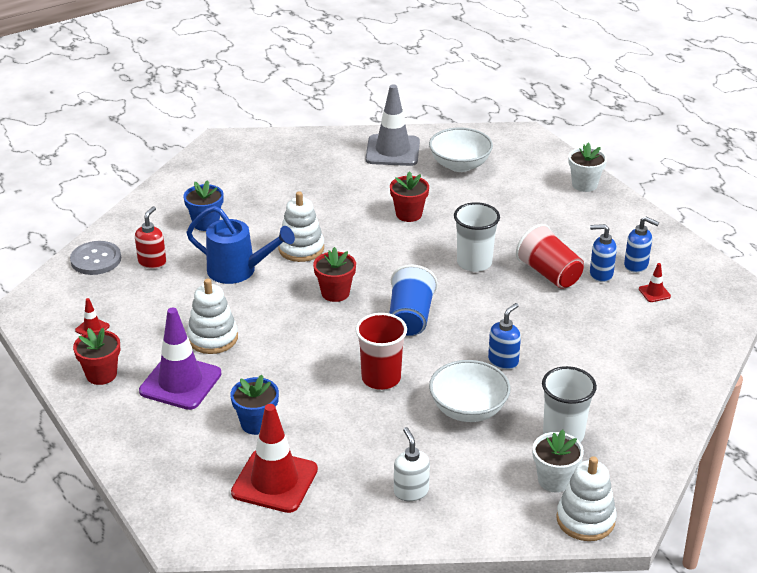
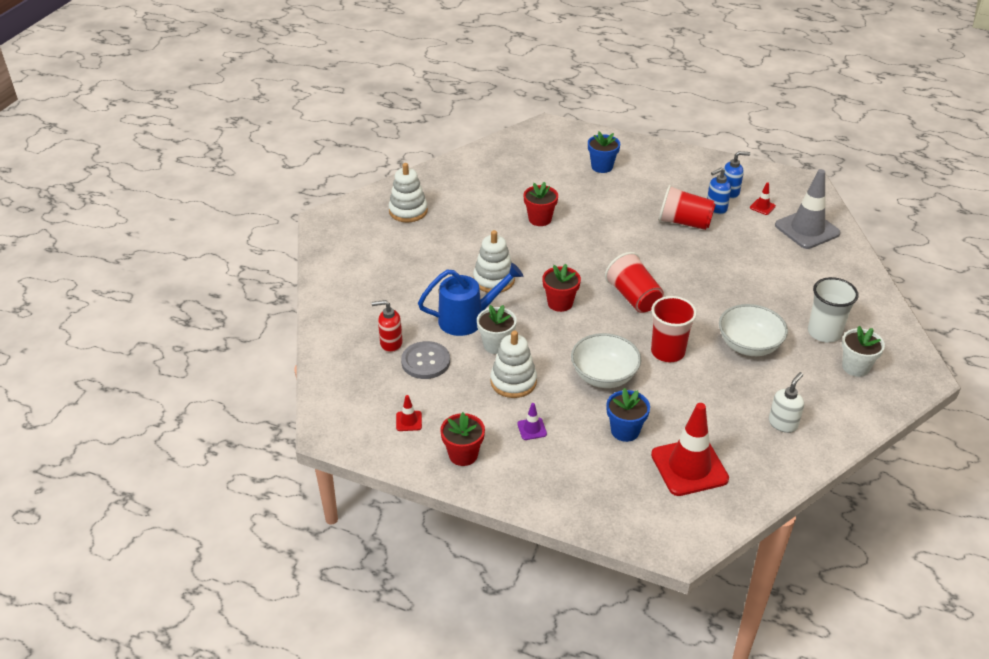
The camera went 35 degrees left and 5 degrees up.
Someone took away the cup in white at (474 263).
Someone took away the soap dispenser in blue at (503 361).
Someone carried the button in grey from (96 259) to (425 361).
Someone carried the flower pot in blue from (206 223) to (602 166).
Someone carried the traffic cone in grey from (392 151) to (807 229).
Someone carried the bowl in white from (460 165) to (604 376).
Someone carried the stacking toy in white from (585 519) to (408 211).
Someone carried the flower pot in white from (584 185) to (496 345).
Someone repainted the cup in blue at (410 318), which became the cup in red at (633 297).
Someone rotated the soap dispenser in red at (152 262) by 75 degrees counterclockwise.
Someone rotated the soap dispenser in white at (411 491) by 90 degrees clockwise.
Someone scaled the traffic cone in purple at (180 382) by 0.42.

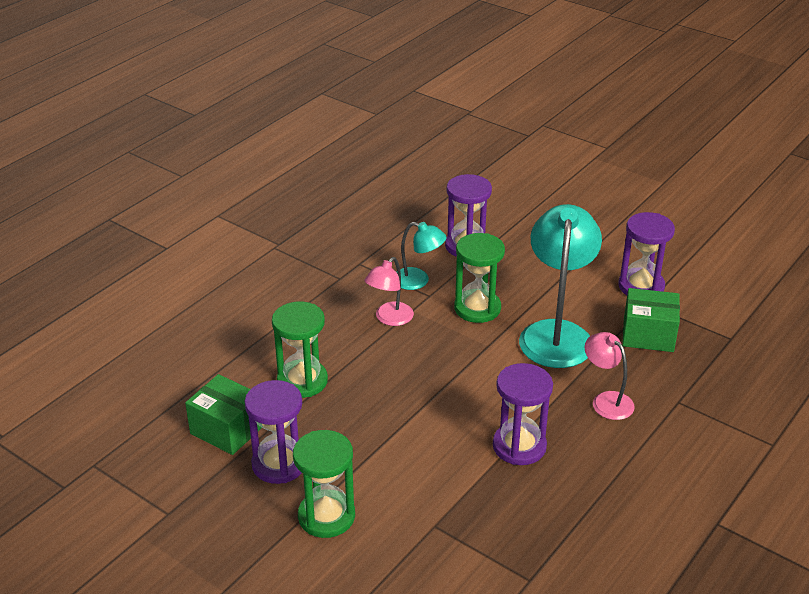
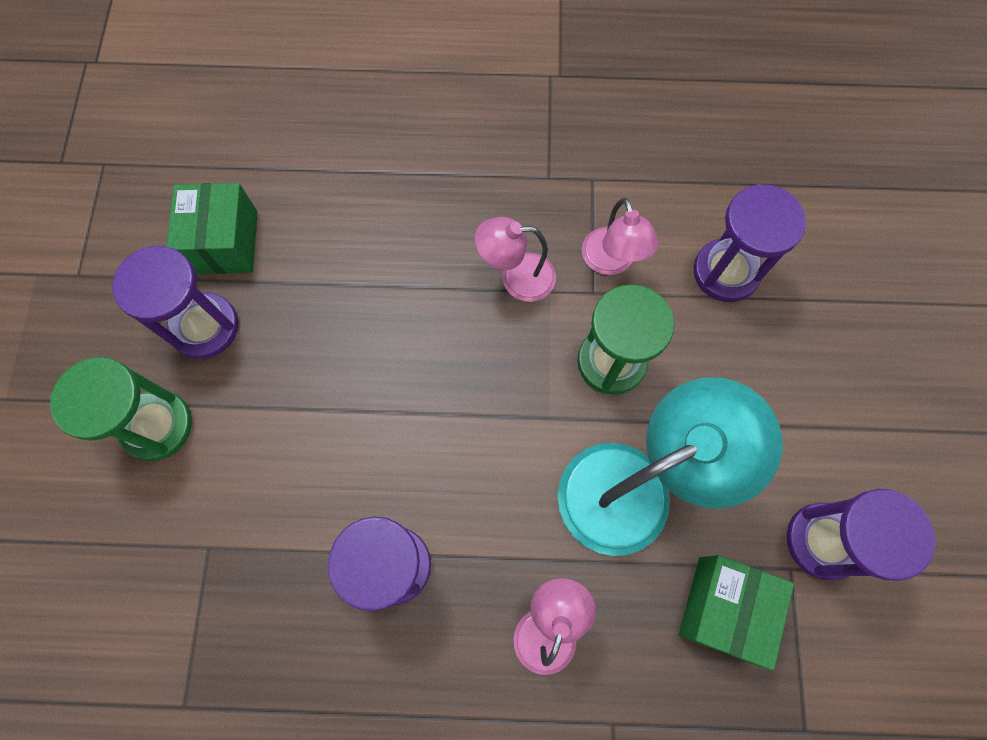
The camera went 55 degrees right and 35 degrees up.
Someone took away the hourglass in green at (302 381).
Someone repainted the lamp in turquoise at (418 281), which became the lamp in pink at (611 262).
Someone rotated the box in green at (648 335) by 45 degrees clockwise.

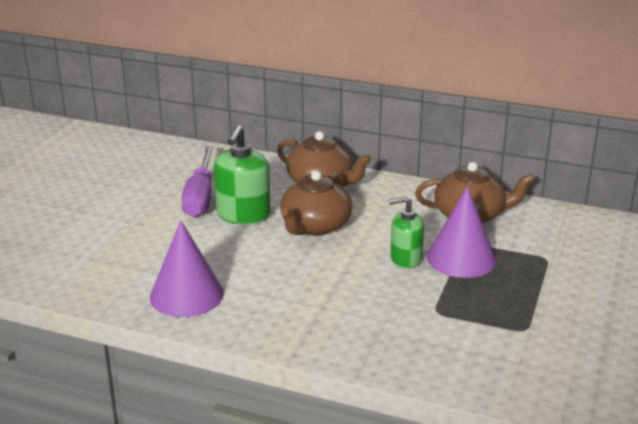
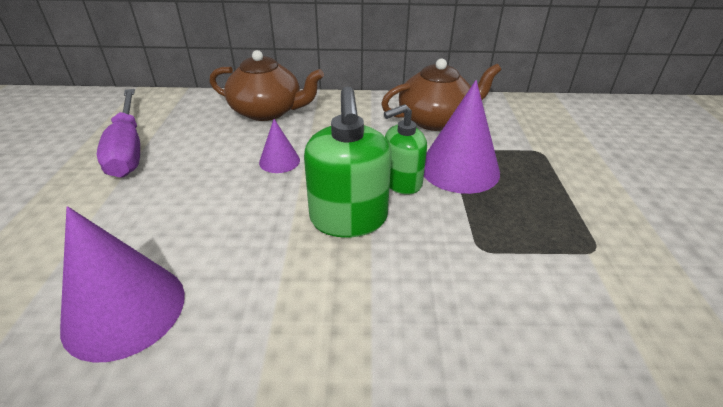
The camera went 20 degrees left and 10 degrees up.
Someone carried the soap dispenser in green from (243 215) to (348 219).
Someone swapped the teapot in brown at (315 226) for the cone in purple at (279 161).

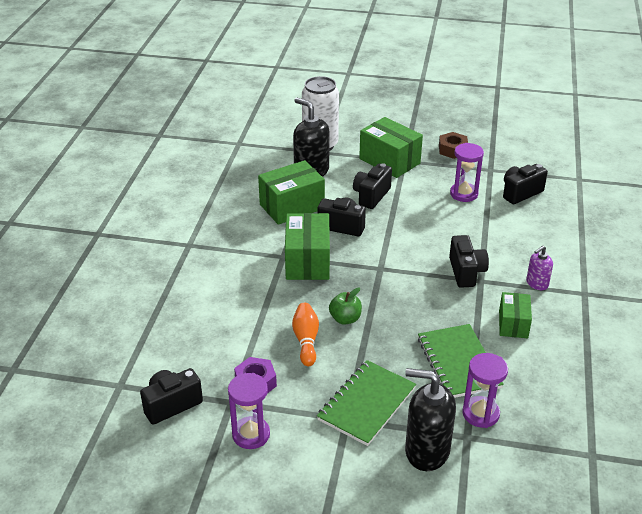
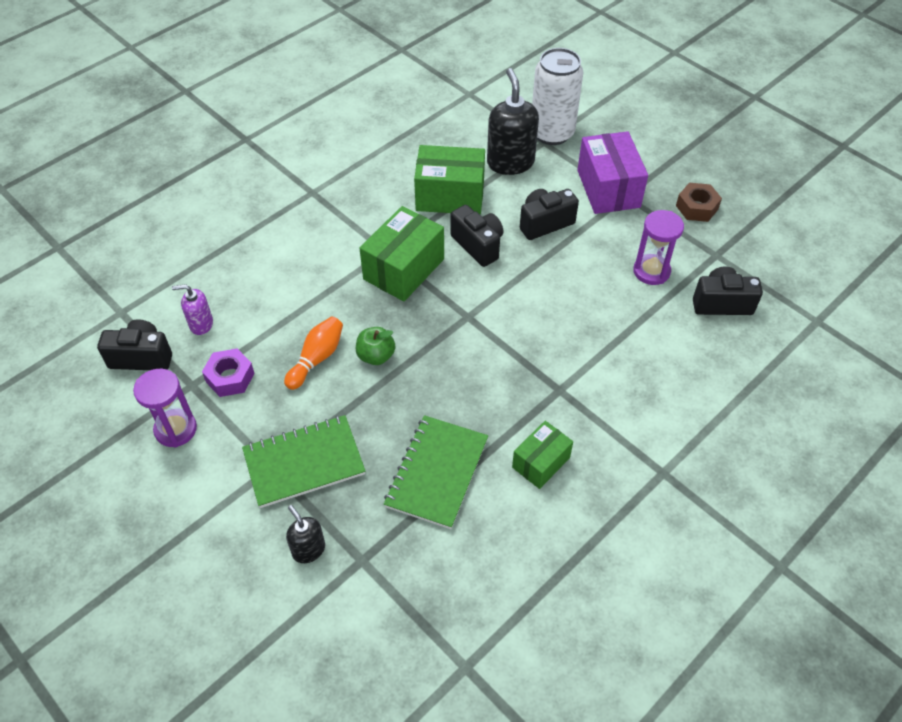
The camera went 35 degrees right and 15 degrees up.
Someone took away the camera in black at (466 272).
Someone took away the hourglass in purple at (480 413).
Someone carried the soap dispenser in purple from (537 283) to (201 324).
Someone repainted the box in green at (389 161), which became the box in purple at (608 188).
Someone scaled the soap dispenser in black at (426 451) by 0.54.

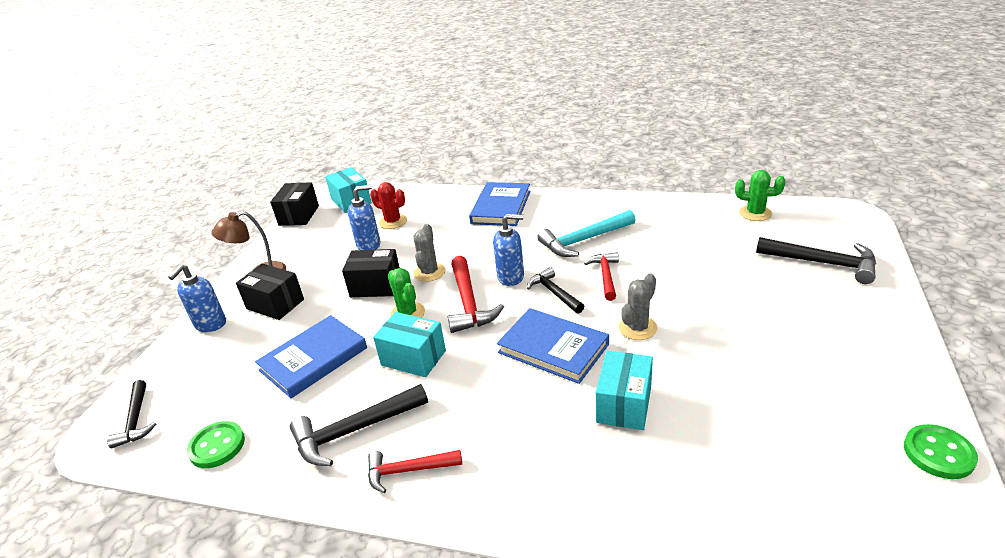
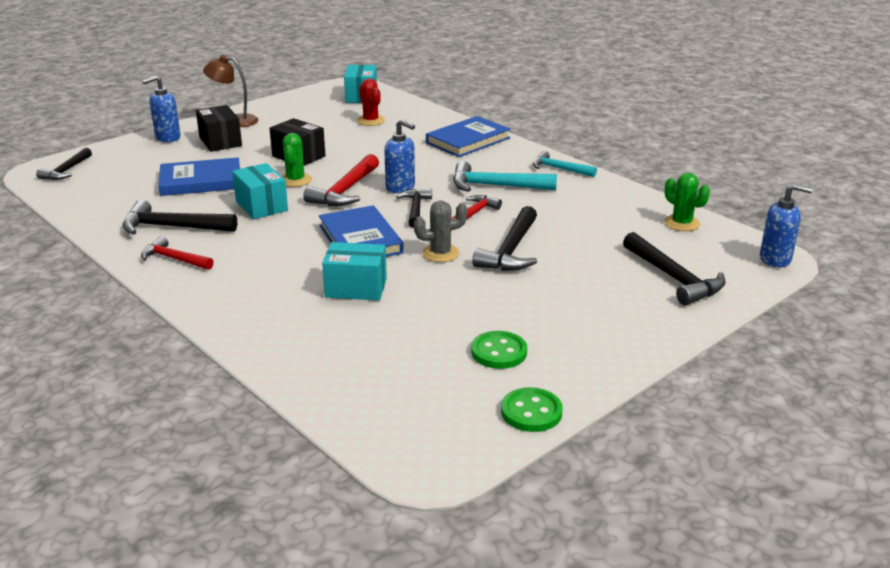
The camera went 30 degrees right and 5 degrees down.
Someone took away the box in black at (299 215).
Someone took away the cactus in grey at (429 272).
Someone put down the hammer in black at (511 250).
Someone put down the hammer in turquoise at (559 169).
Someone carried the button in green from (217 446) to (499 352).
Someone carried the soap dispenser in blue from (369 245) to (775 259).
Someone rotated the box in turquoise at (624 404) by 45 degrees clockwise.

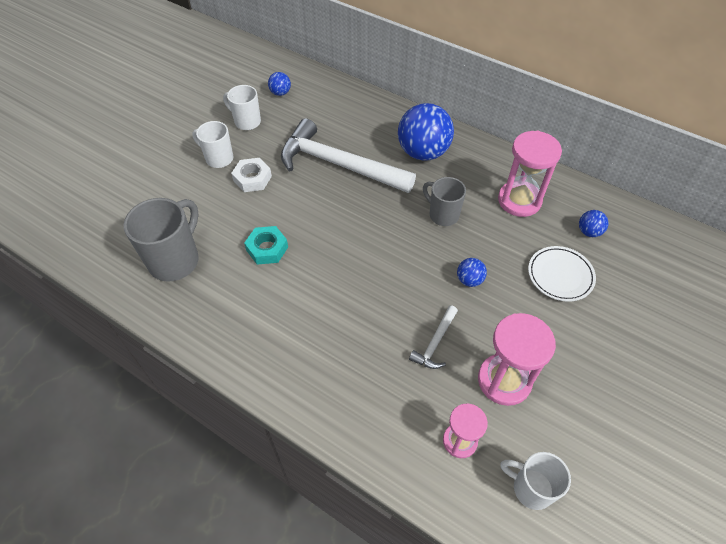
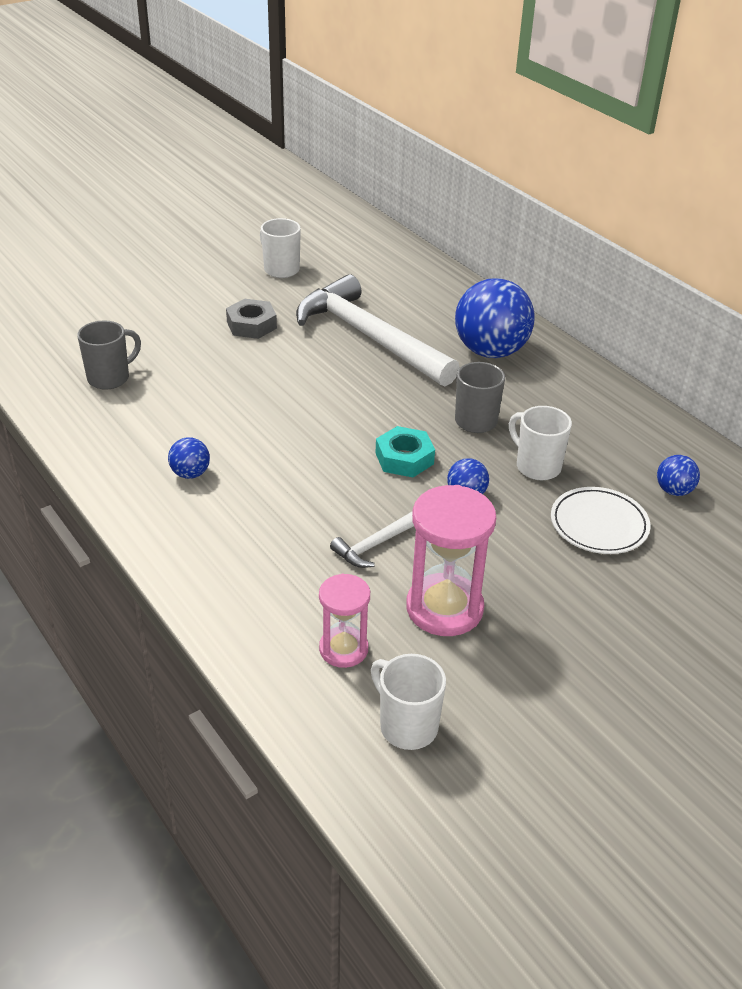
The camera went 20 degrees right and 15 degrees down.
Someone took away the hourglass in pink at (519 200).
Someone carried the mug in white from (218 158) to (536 466).
Someone carried the nut in turquoise from (267 248) to (404 458).
Someone carried the ball in blue from (280 93) to (190 474).
Someone repainted the nut in white at (252 178), which became the nut in grey at (251 325).
Someone scaled the mug in grey at (175 260) by 0.63.

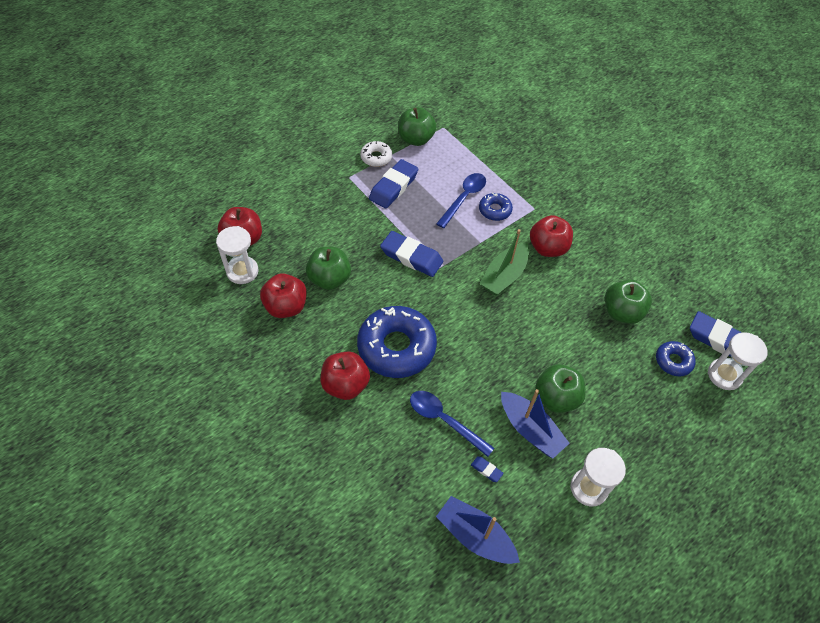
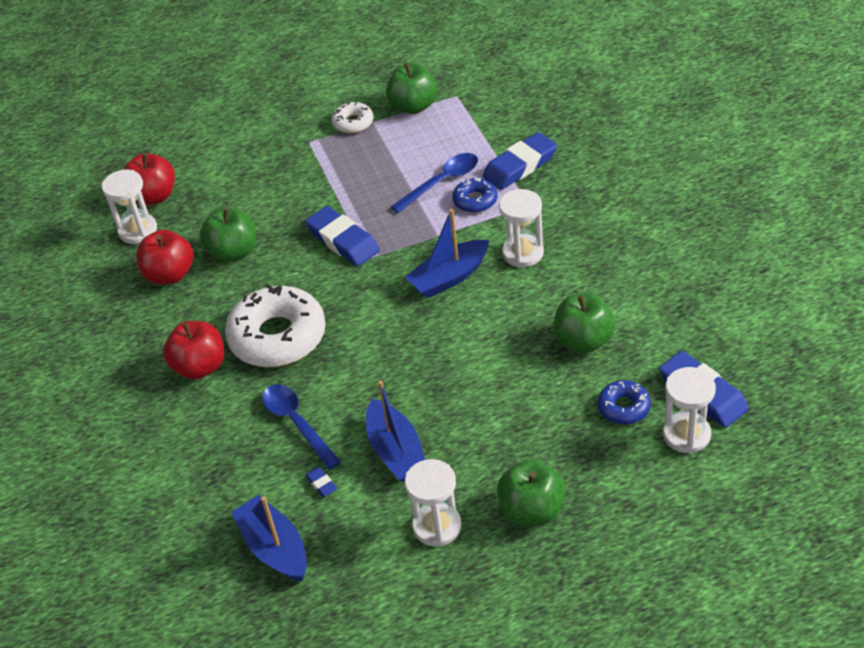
The camera went 25 degrees right and 10 degrees down.
Someone carried the eraser in blue from (393 187) to (520 166).
Someone carried the apple in green from (556 398) to (532 510).
Someone swapped the apple in red at (547 248) for the hourglass in white at (523 253).
Someone repainted the donut in blue at (396 347), which became the donut in white at (278 337).
Someone repainted the boat in green at (504 276), which became the boat in blue at (449 277).

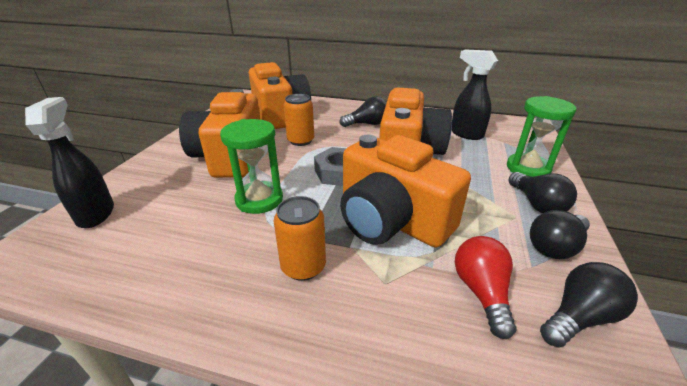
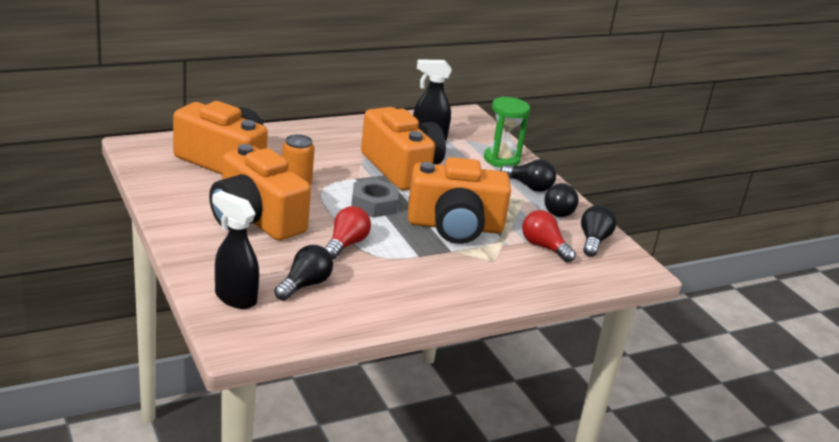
The camera went 45 degrees left and 5 degrees down.
Someone took away the can in orange at (303 266).
Someone carried the light bulb in black from (367 124) to (305 285).
Someone swapped the hourglass in green at (259 200) for the light bulb in red at (346 244).

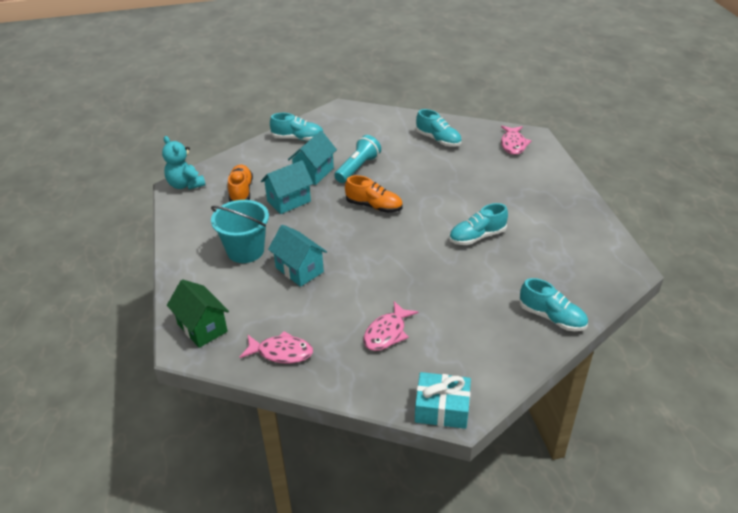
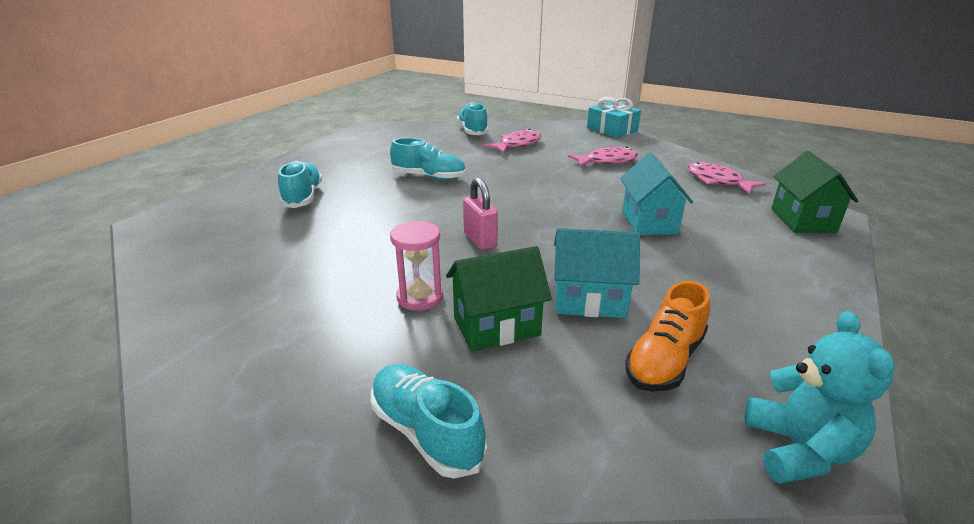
The camera went 140 degrees left and 10 degrees down.
Someone took away the bucket in turquoise at (245 251).
Someone carried the shoe in turquoise from (438 140) to (303 197).
Someone carried the fish in pink from (513 144) to (517 145).
Someone swapped the flashlight in turquoise at (357 168) for the hourglass in pink at (420 297).
Someone swapped the shoe in orange at (374 206) for the padlock in pink at (480 240).
Someone repainted the house in turquoise at (314 173), which became the house in green at (496 326).

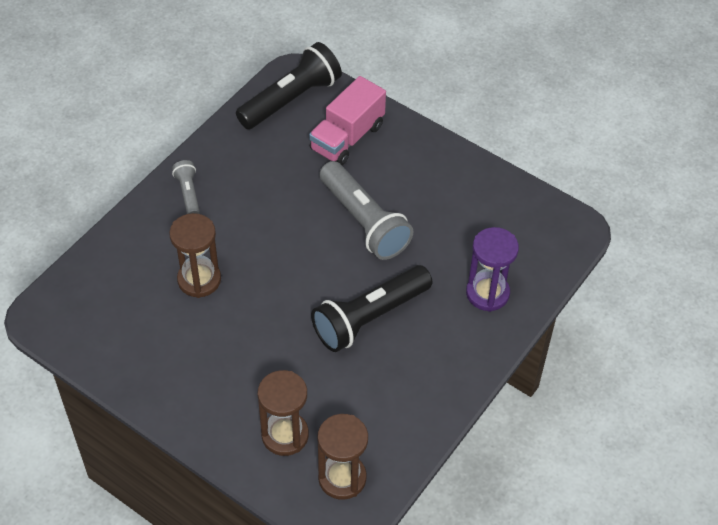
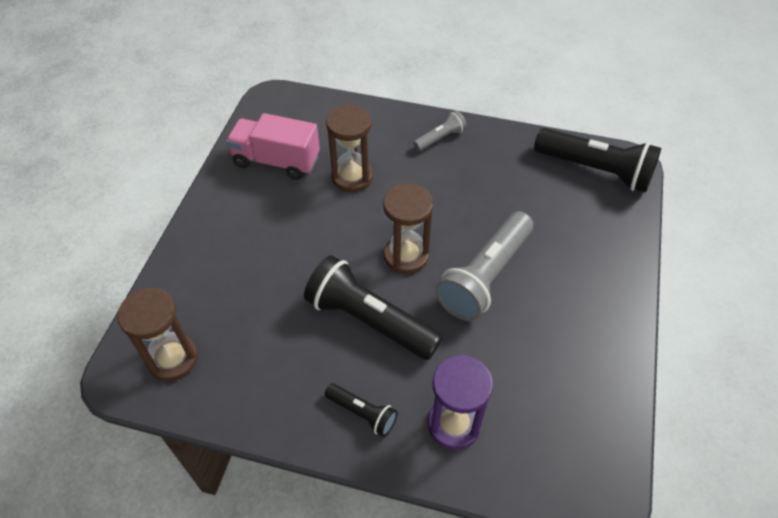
The camera went 70 degrees right and 0 degrees up.
Someone put down the flashlight in black at (362 413).
Someone carried the hourglass in brown from (285 435) to (406 256).
Someone carried the truck in pink from (347 137) to (276 161).

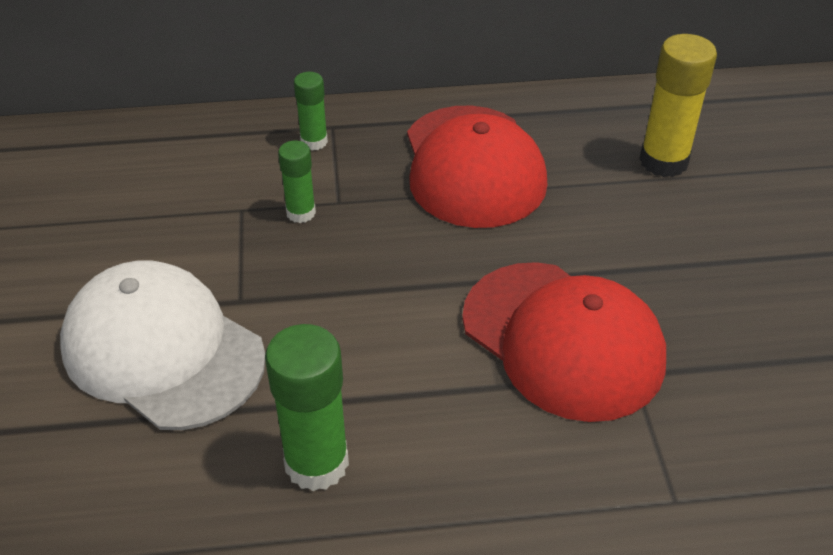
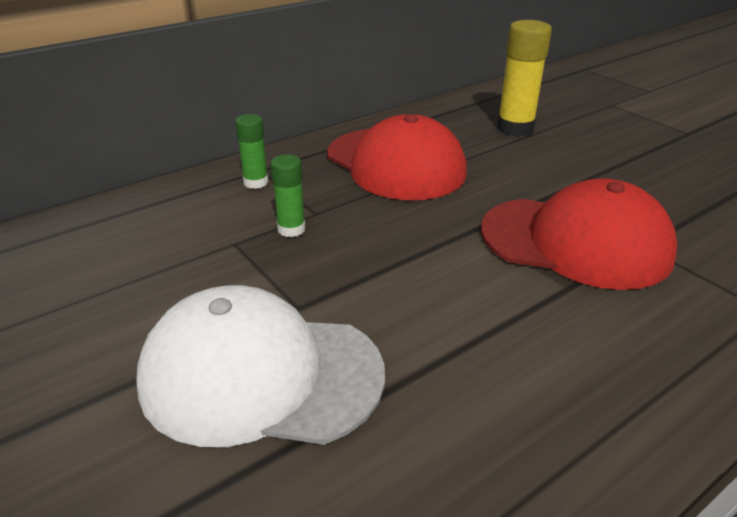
The camera went 30 degrees left and 10 degrees down.
Someone took away the glue stick in green at (316 463).

